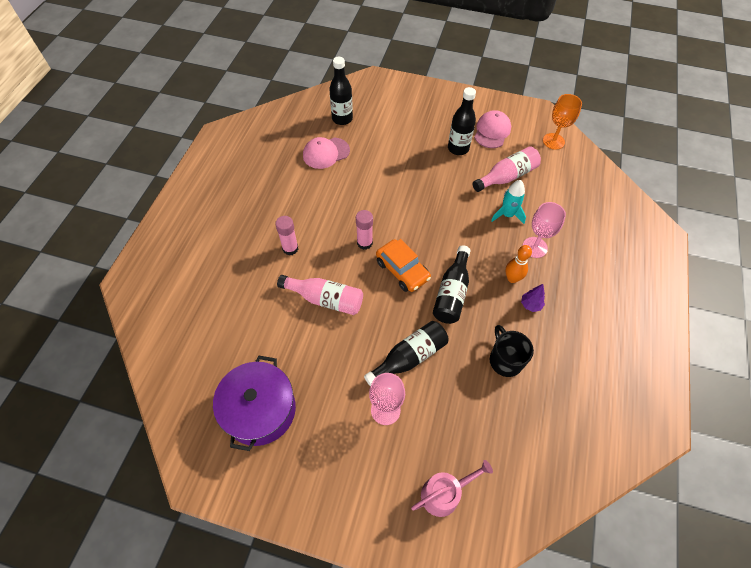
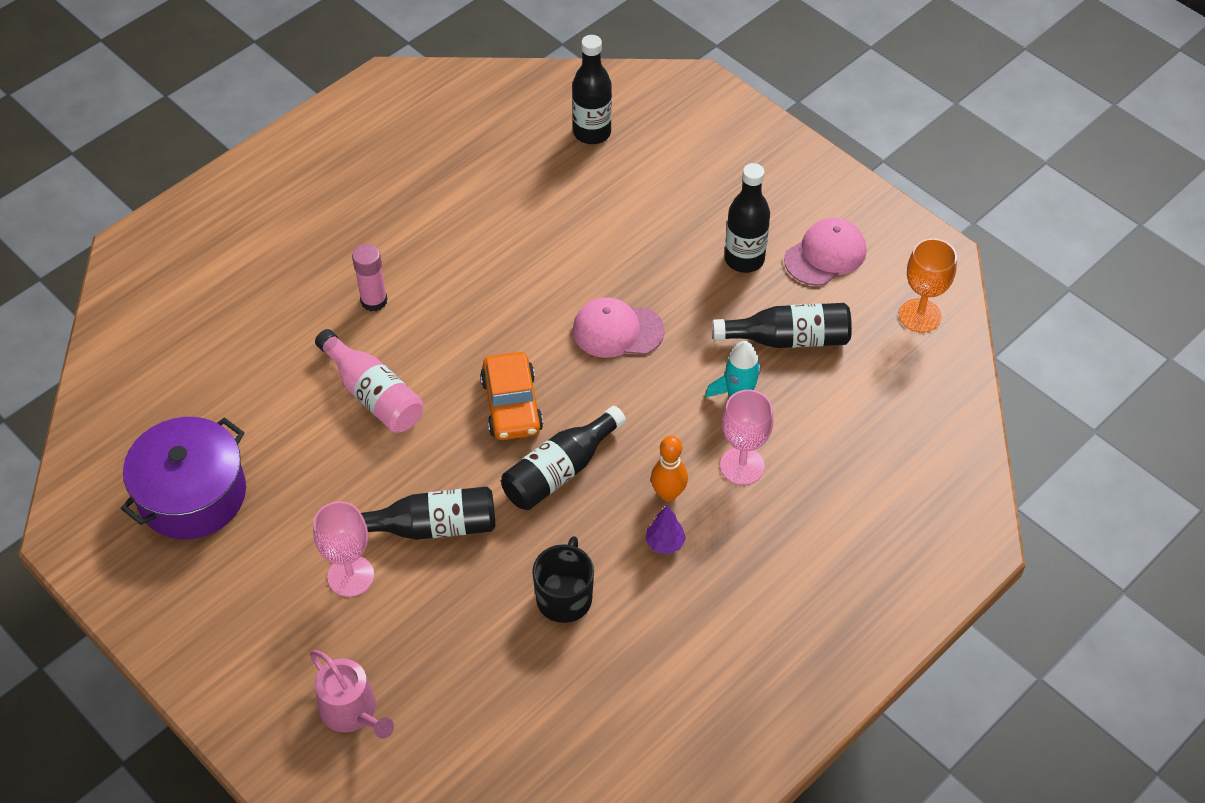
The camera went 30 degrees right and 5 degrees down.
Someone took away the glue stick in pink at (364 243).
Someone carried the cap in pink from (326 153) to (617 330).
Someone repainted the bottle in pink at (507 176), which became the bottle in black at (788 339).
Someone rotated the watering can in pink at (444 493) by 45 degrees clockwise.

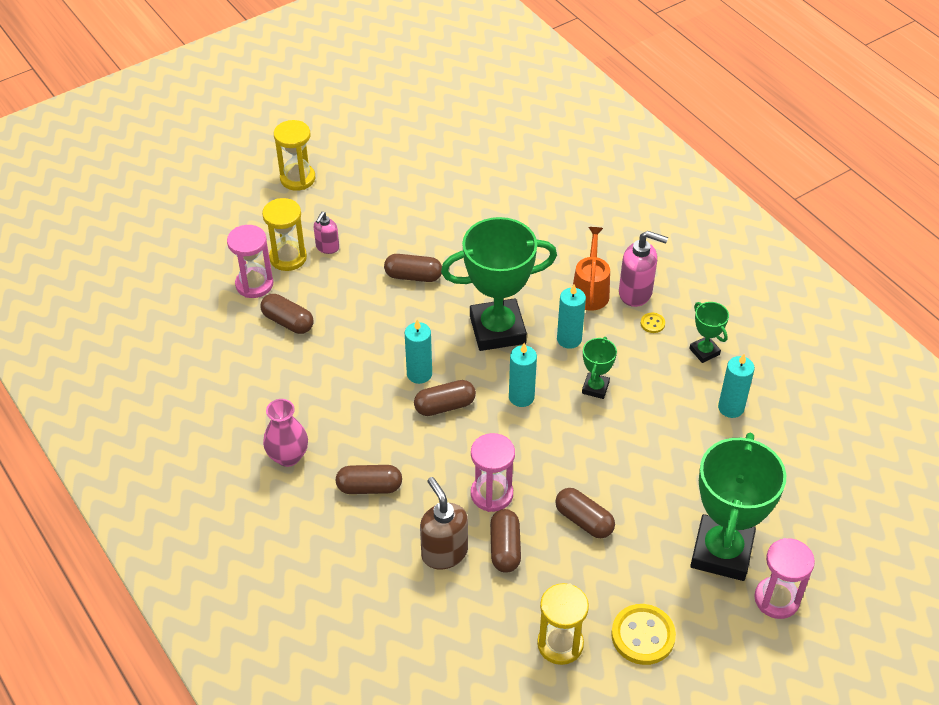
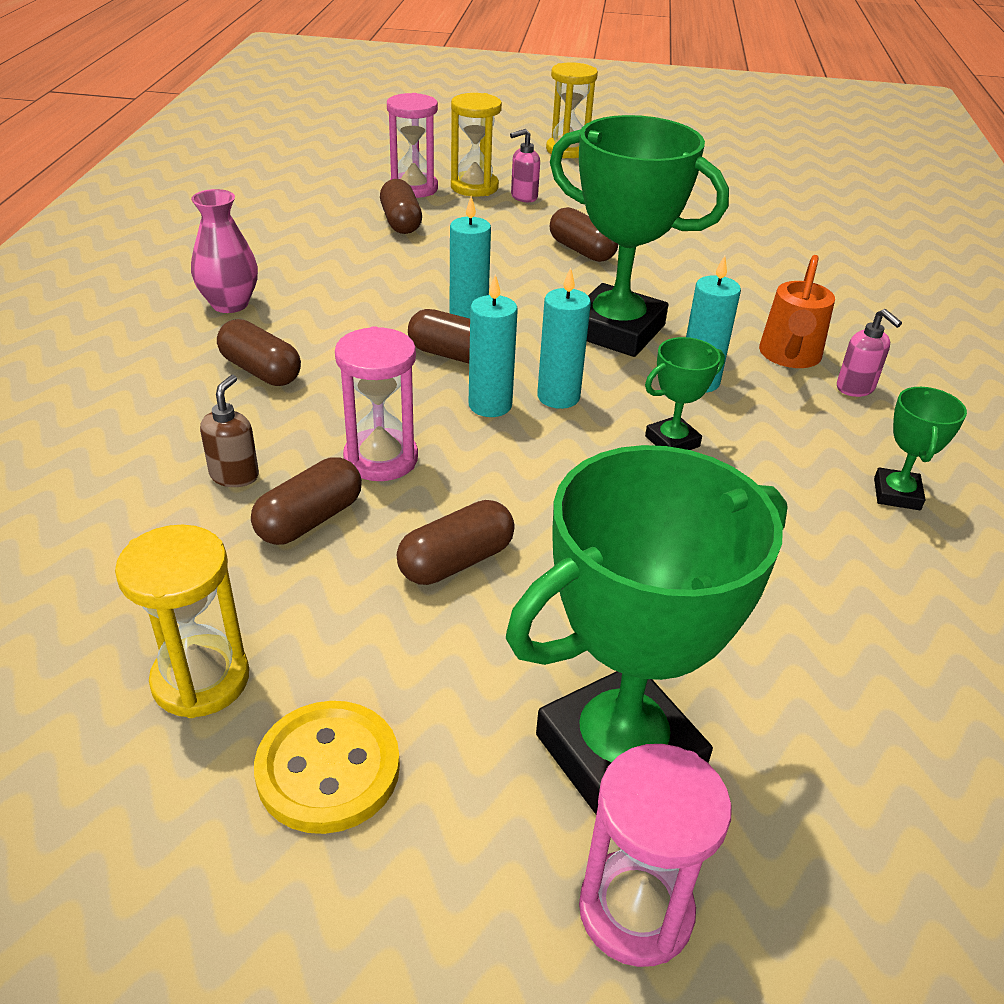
The camera went 40 degrees right and 10 degrees down.
Someone took away the button in yellow at (652 323).
Someone carried the candle in turquoise from (731 408) to (490 405).
Someone rotated the capsule in brown at (584 520) by 60 degrees clockwise.
Someone rotated the watering can in orange at (590 291) by 150 degrees clockwise.
Someone scaled the soap dispenser in brown at (444 552) by 0.60.
Someone scaled the soap dispenser in pink at (636 293) by 0.60.

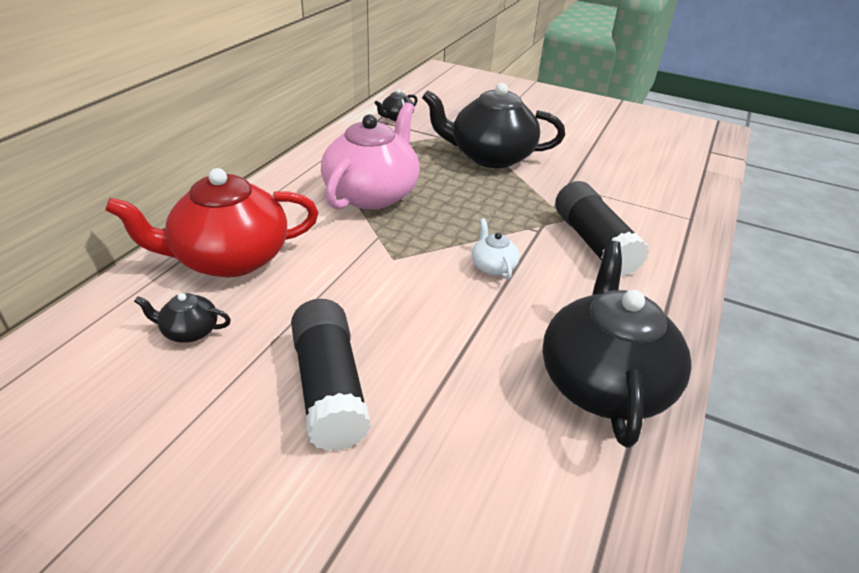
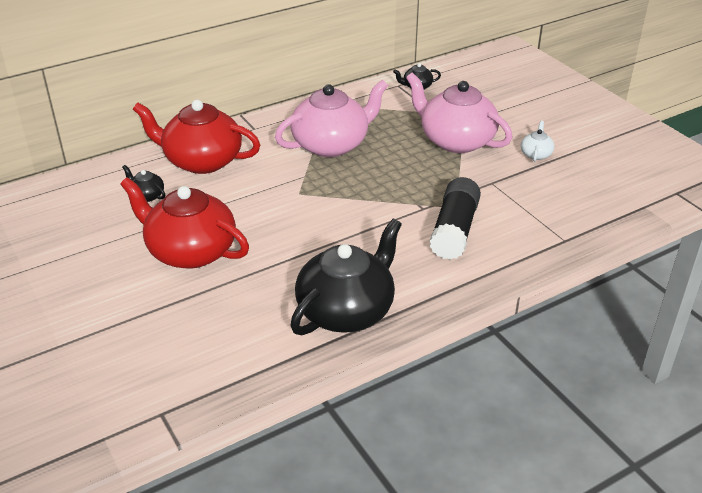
The camera went 35 degrees right and 0 degrees up.
Someone carried the teapot in white from (493 266) to (536 154).
Someone swapped the glue stick in black at (330 387) for the teapot in red at (190 251).
Someone repainted the teapot in black at (490 156), which became the teapot in pink at (456 140).

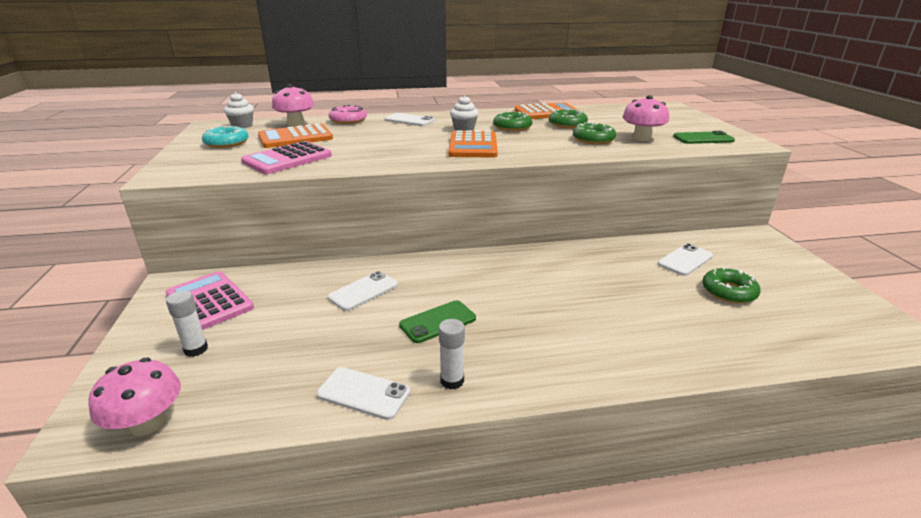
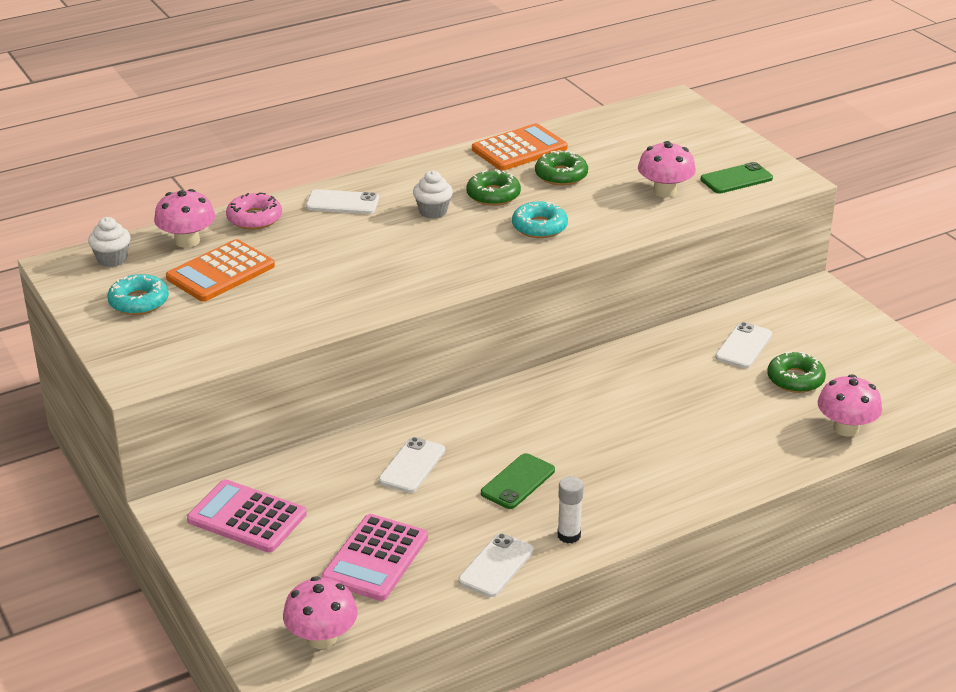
The camera went 20 degrees left and 5 degrees up.
Someone took away the glue stick in white at (196 349).
Someone took away the calculator in orange at (473 146).
Someone took away the donut in green at (593 140).
Someone put down the donut in turquoise at (539 227).
Someone put down the mushroom in pink at (846 428).
Someone carried the calculator in pink from (287 159) to (375 558).
Someone rotated the phone in white at (364 393) by 60 degrees counterclockwise.

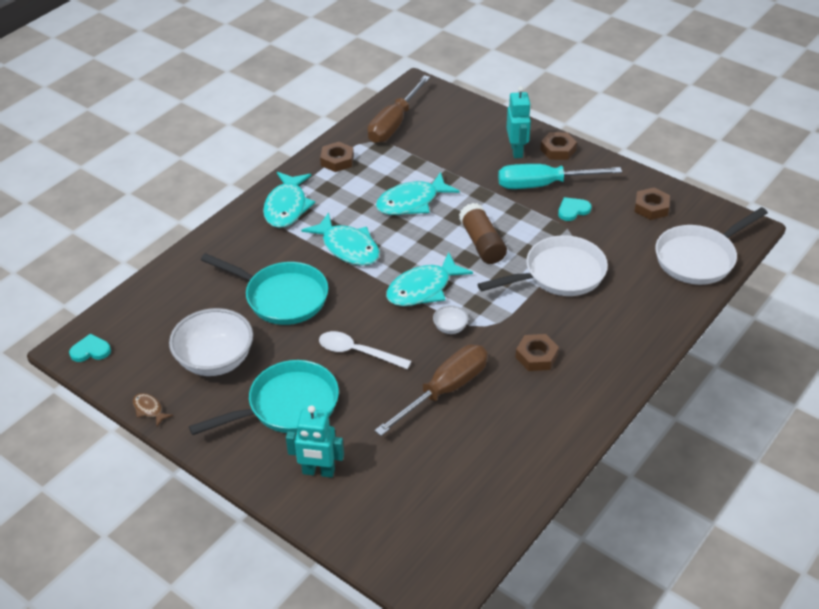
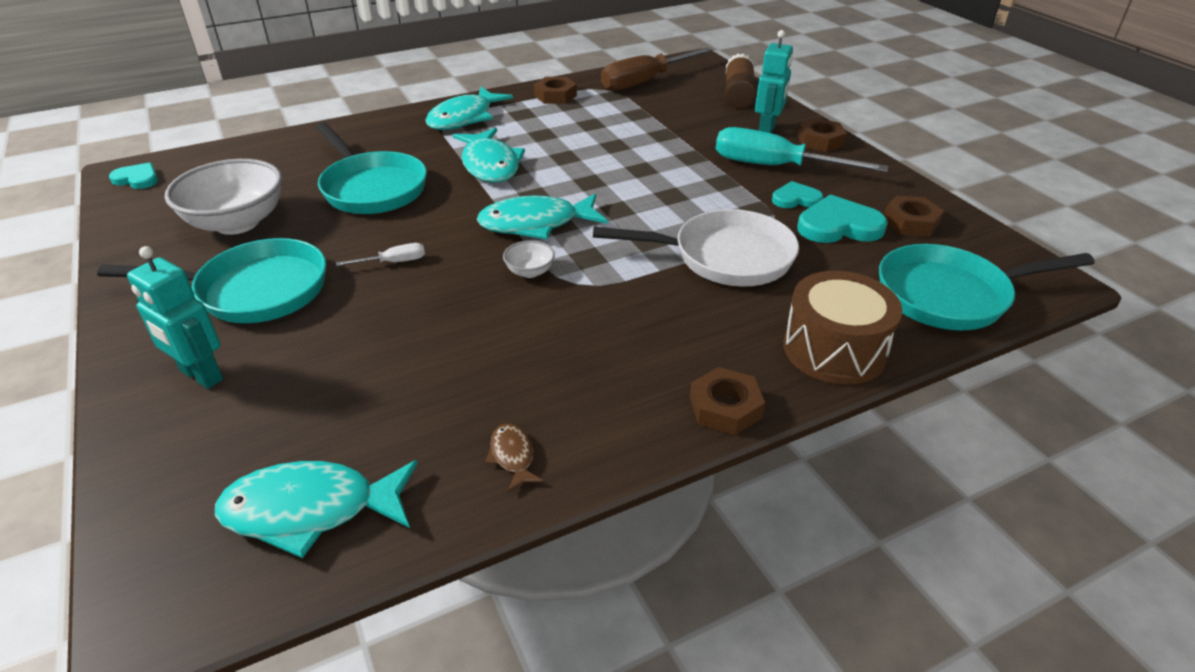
The camera went 25 degrees right and 5 degrees down.
Someone took away the screwdriver in brown at (444 390).
Someone put down the drum in brown at (834 349).
Someone put down the heart in turquoise at (838 226).
Someone carried the fish in brown from (149 409) to (512 456).
Someone carried the fish in turquoise from (412 202) to (311 510).
Someone carried the glue stick in brown from (482 243) to (738 95).
Someone carried the nut in brown from (536 356) to (725 408).
Someone swapped the spoon in white at (357 352) for the screwdriver in white at (393 262).
Someone repainted the pan in white at (699 258), which became the pan in turquoise at (950 295).

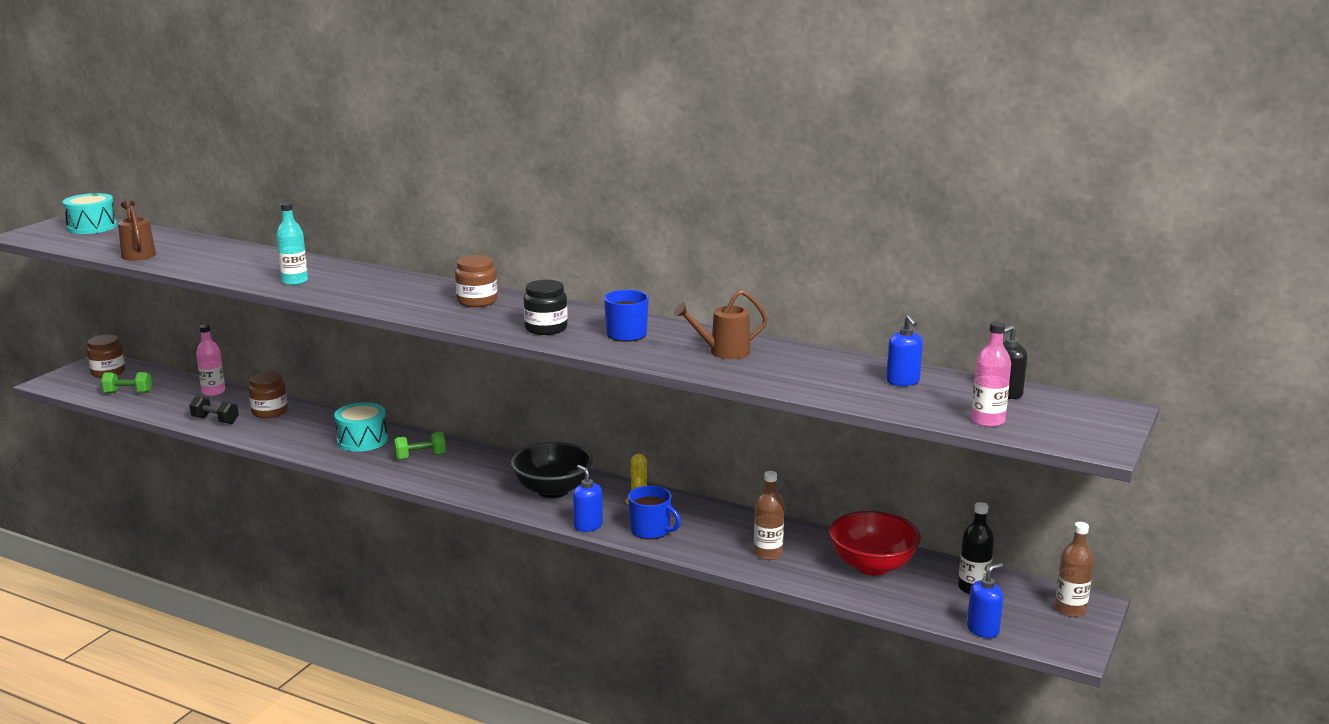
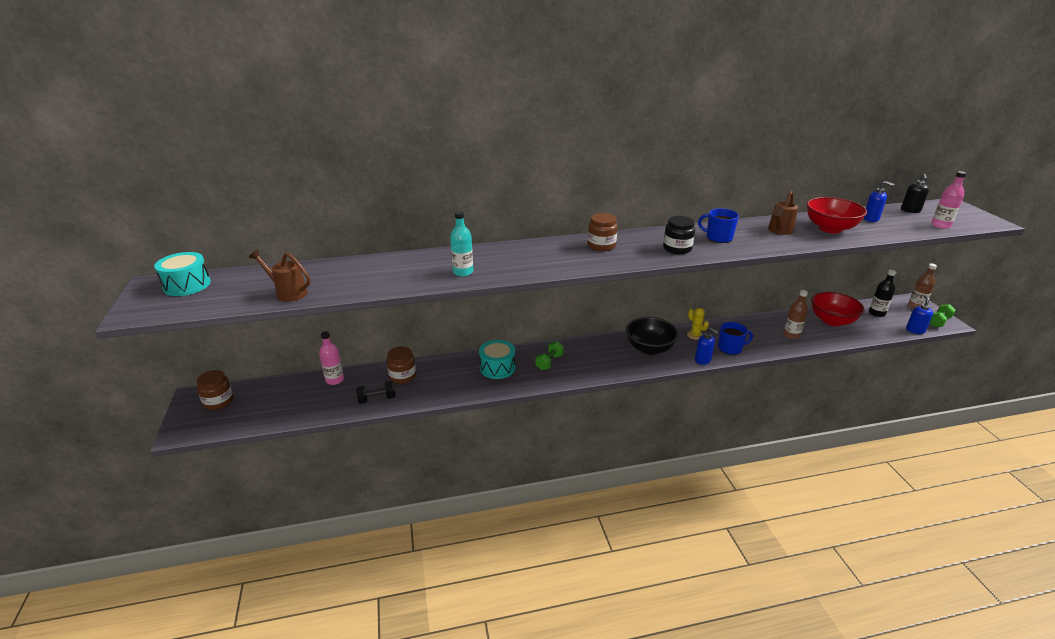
The camera went 40 degrees left and 10 degrees up.
Someone put down the bowl in red at (830 228).
Someone carried the dumbbell in green from (128 392) to (939 322).
Someone rotated the soap dispenser in blue at (588 526) by 150 degrees counterclockwise.

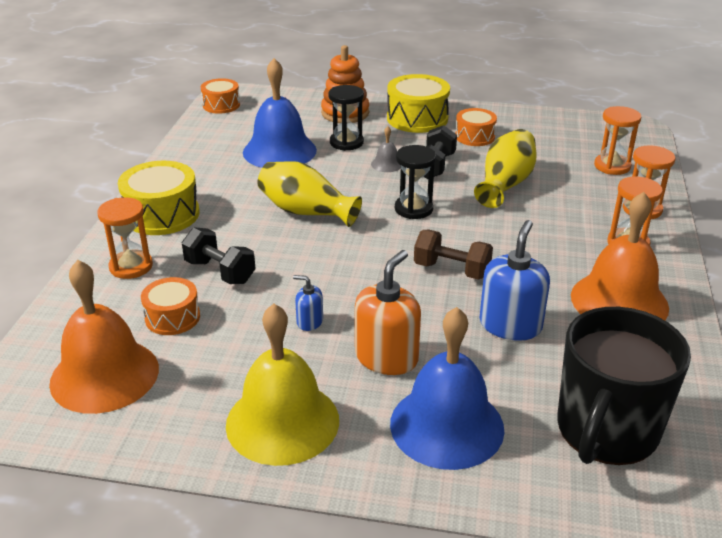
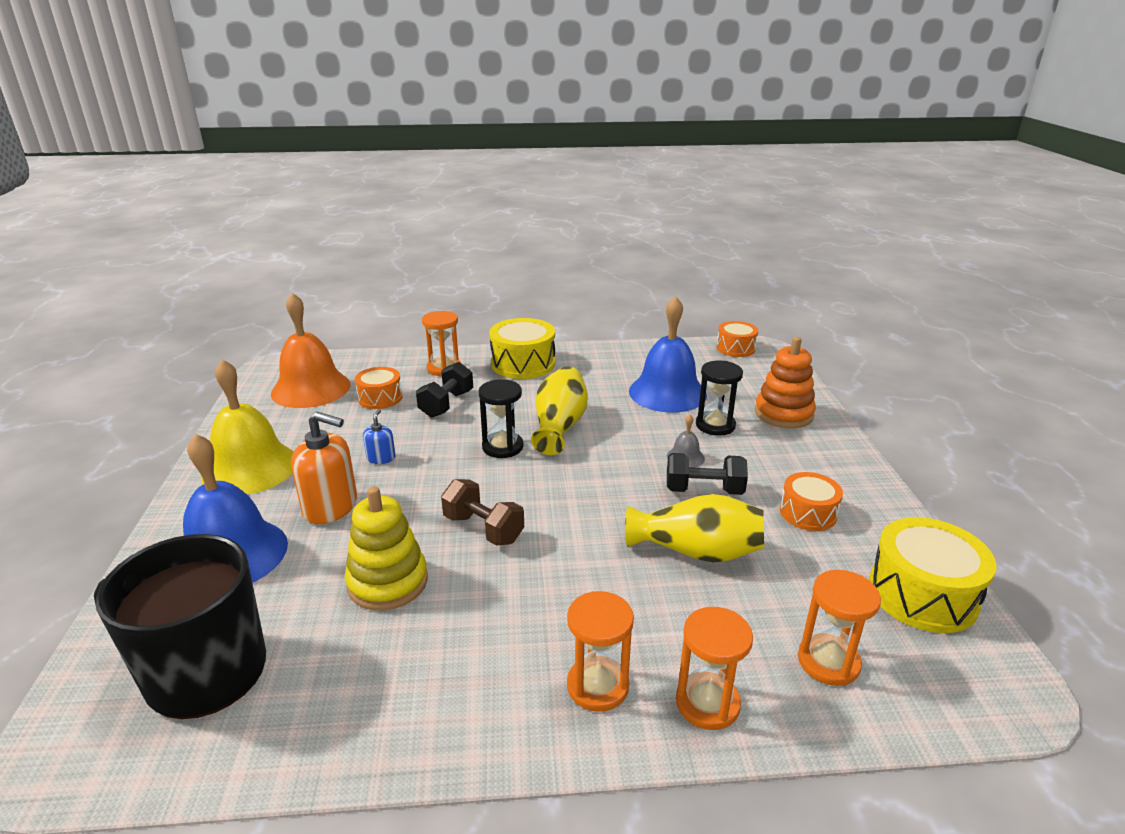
The camera went 75 degrees right and 5 degrees down.
Someone took away the bell in orange at (619 301).
Someone carried the drum in yellow from (417 118) to (922 594).
Someone carried the hourglass in black from (413 209) to (502 447).
Someone swapped the soap dispenser in blue at (510 325) for the stacking toy in yellow at (388 582).
Someone rotated the dumbbell in brown at (451 270) by 60 degrees counterclockwise.

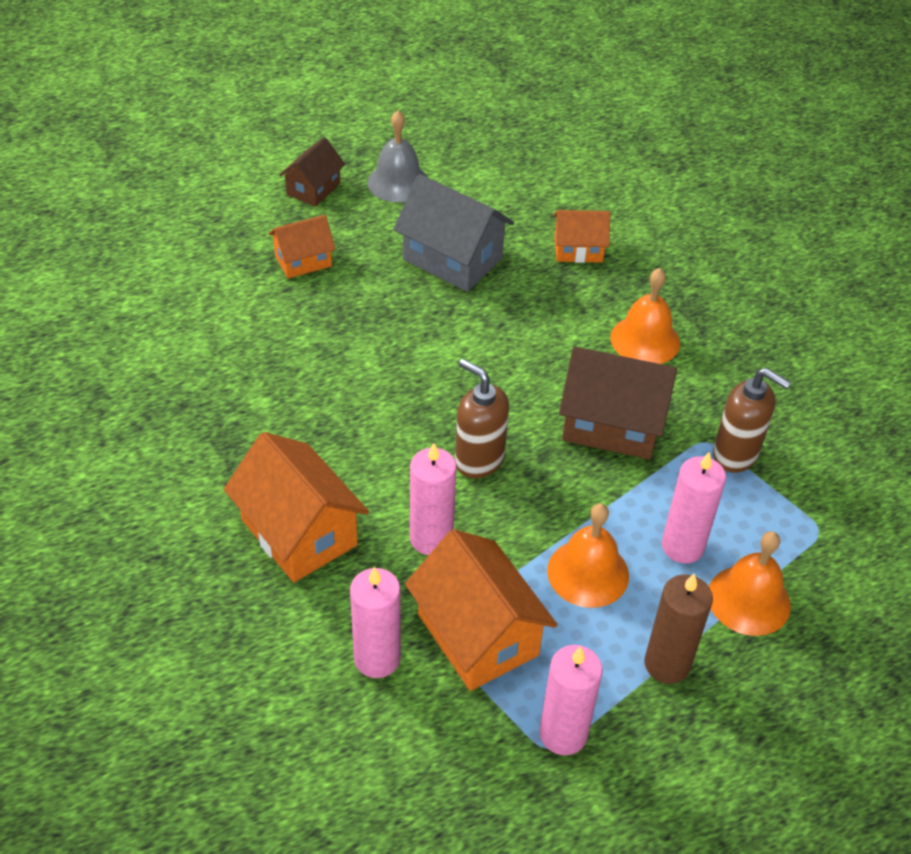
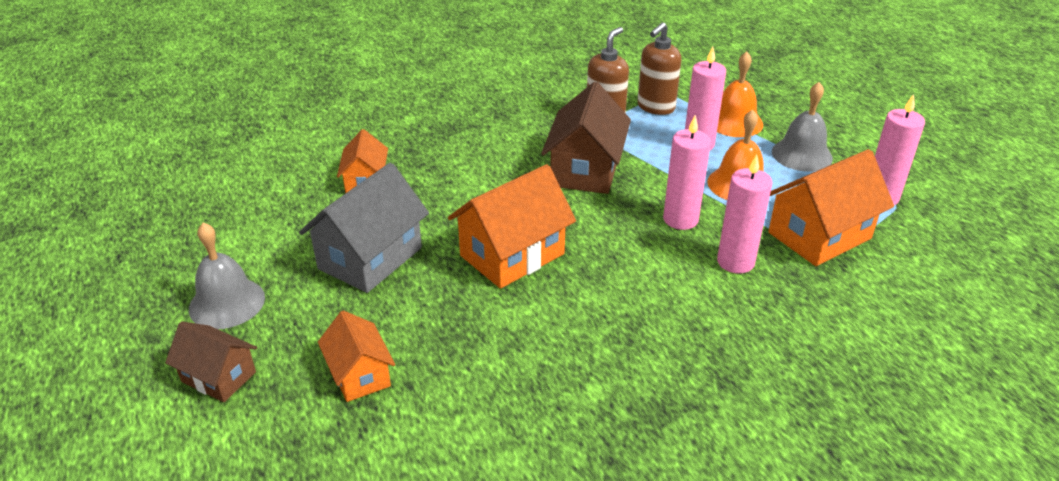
The camera went 90 degrees left and 10 degrees down.
Someone took away the bell in orange at (645 340).
Someone carried the house in orange from (299 532) to (512 255).
Someone carried the candle in pink from (377 658) to (680 219).
Someone carried the soap dispenser in brown from (479 460) to (655 107).
Someone swapped the candle in brown at (667 664) for the bell in grey at (802 154).

